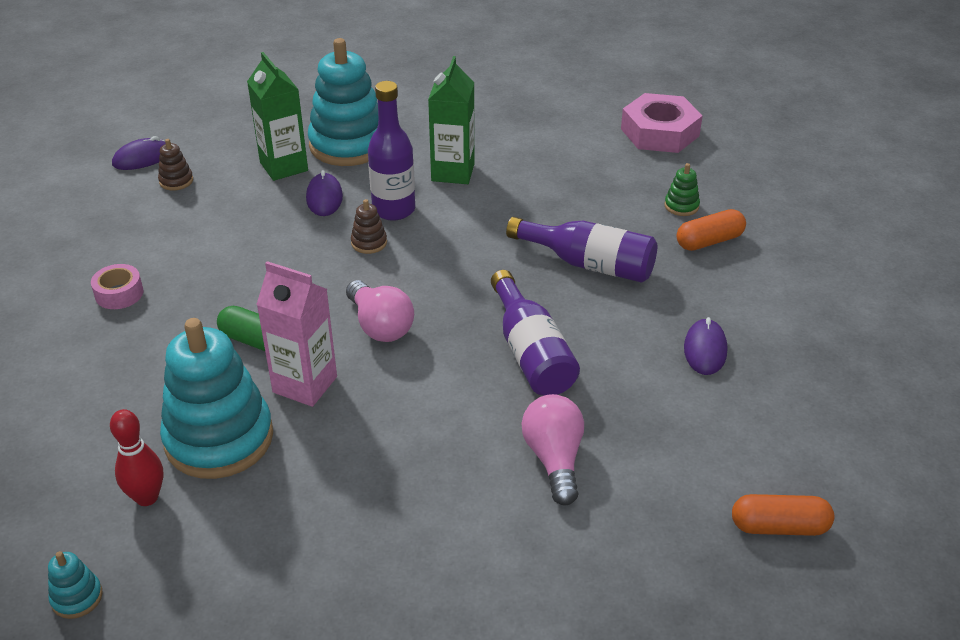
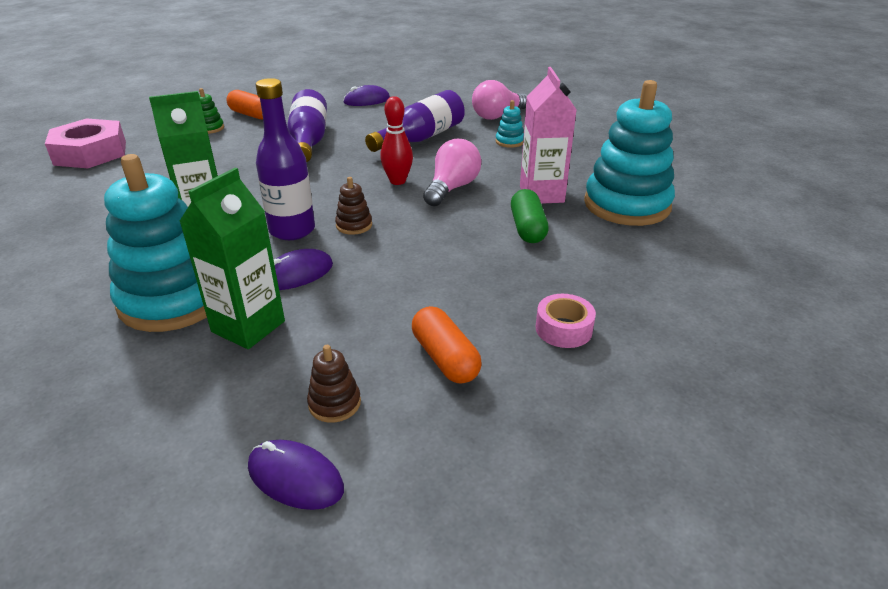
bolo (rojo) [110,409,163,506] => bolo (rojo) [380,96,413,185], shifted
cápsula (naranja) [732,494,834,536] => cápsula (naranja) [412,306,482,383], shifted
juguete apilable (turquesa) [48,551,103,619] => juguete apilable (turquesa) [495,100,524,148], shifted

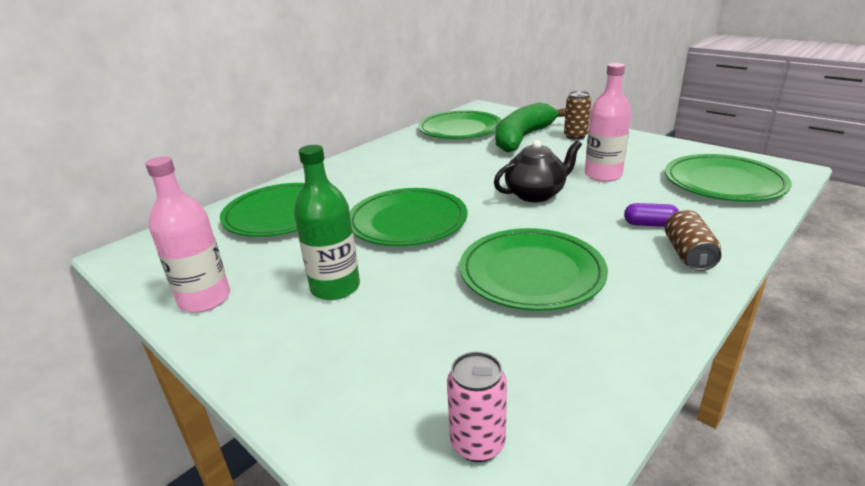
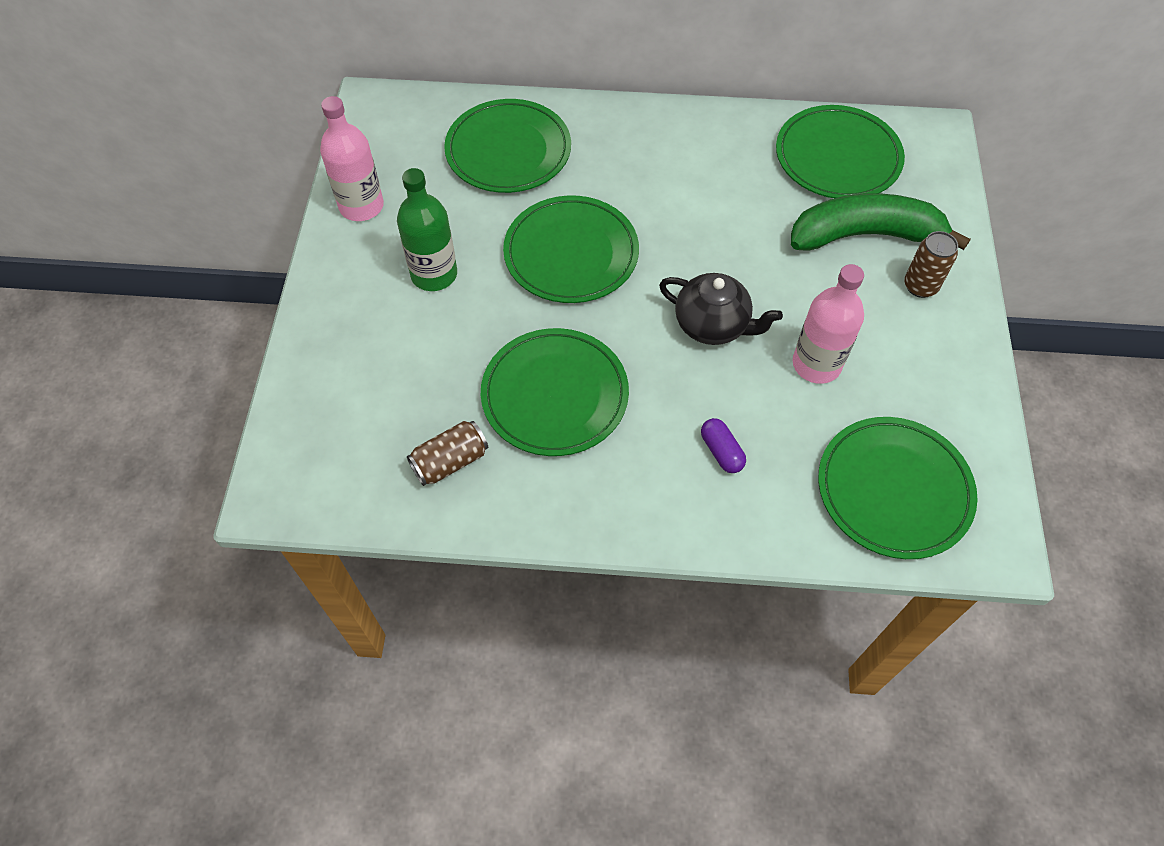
lata (marrón) [665,210,722,271] => lata (marrón) [407,421,488,486], shifted
lata (rosa) [447,352,507,462] => nothing

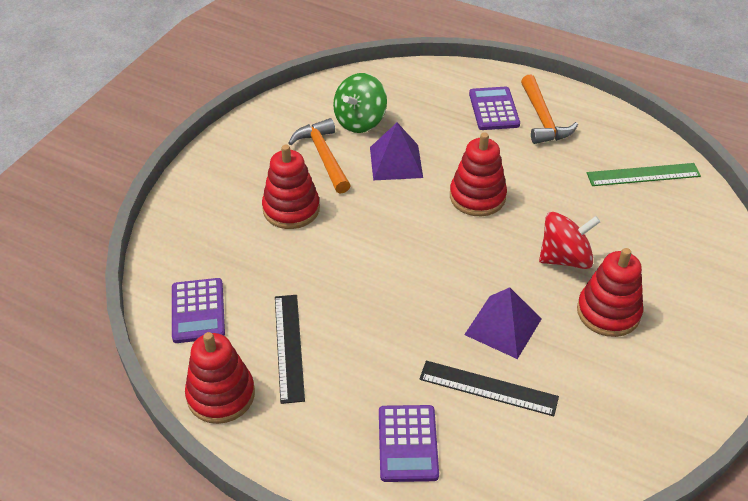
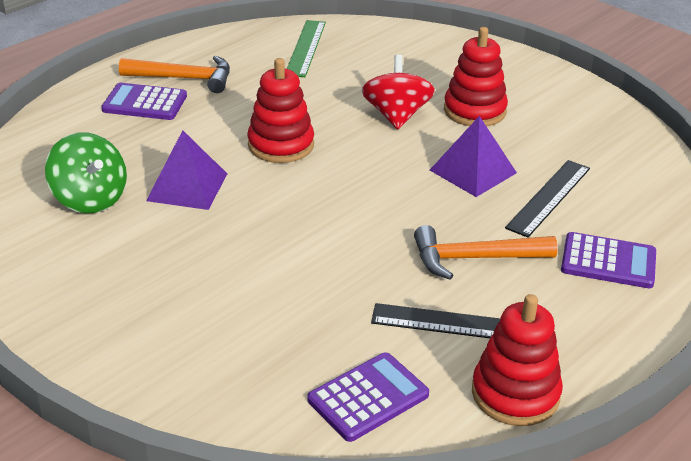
calculadora (morado) [172,278,225,343] => calculadora (morado) [307,352,429,442], 45 degrees counterclockwise
martillo (naranja) [289,118,351,194] => martillo (naranja) [414,225,558,280], shifted
juguete apilable (rojo) [262,145,320,229] => nothing

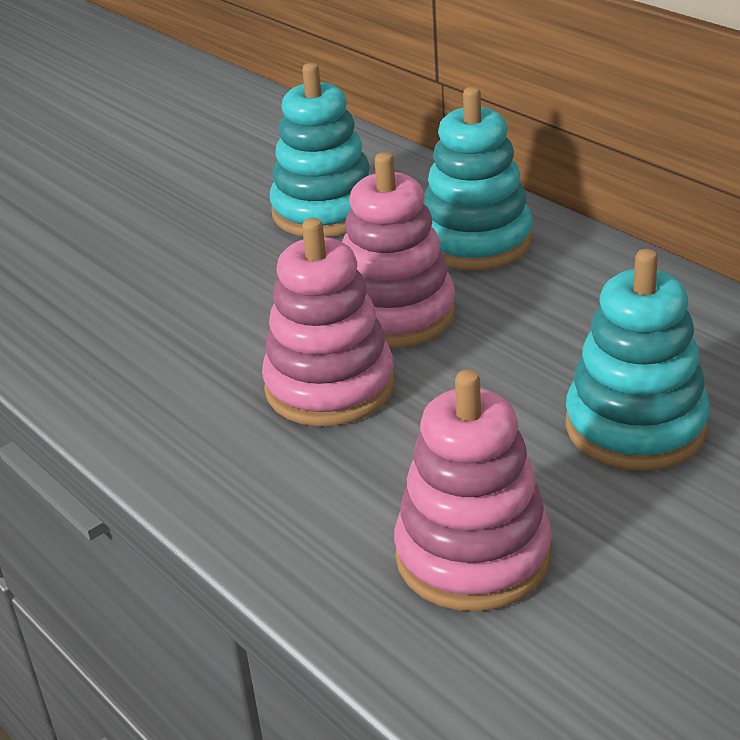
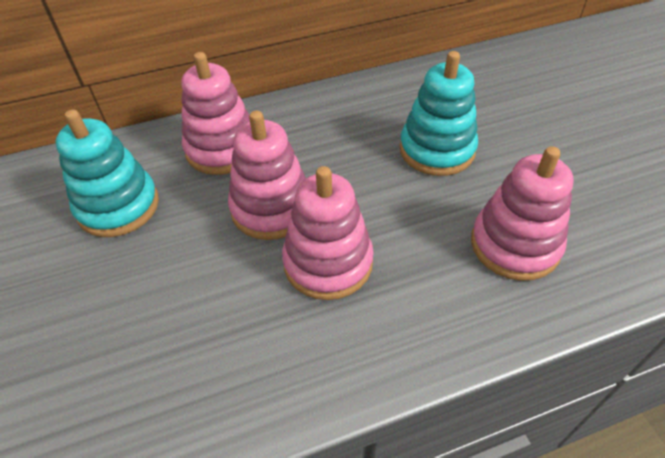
juguete apilable (turquesa) [423,87,532,270] => juguete apilable (rosa) [181,52,250,175]

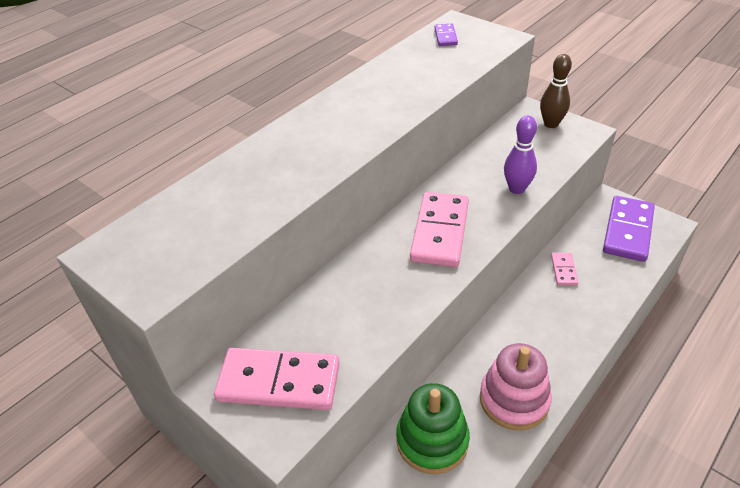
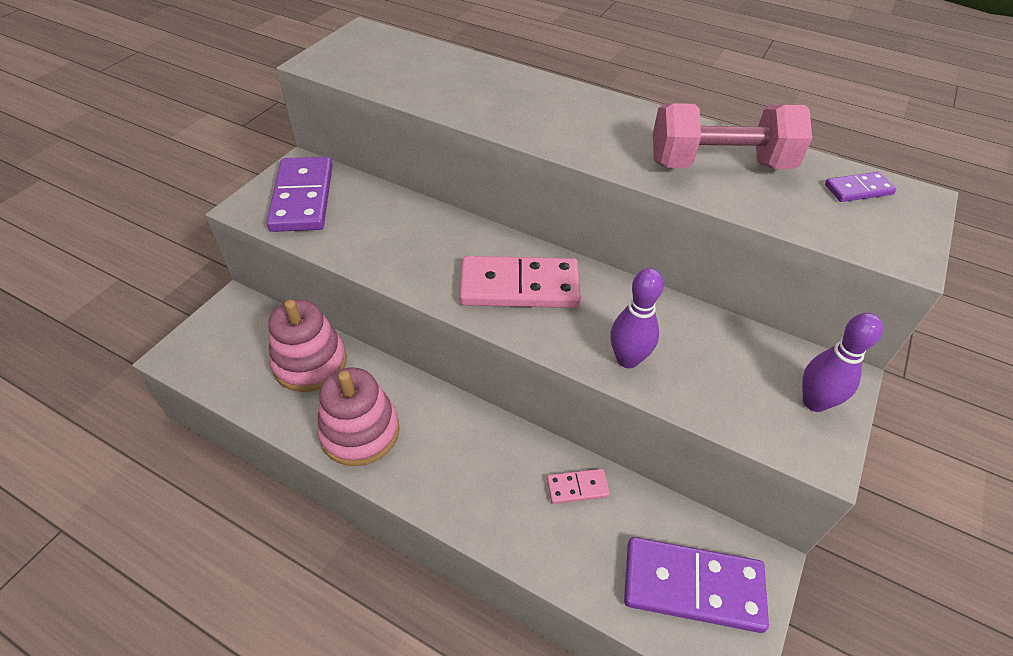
ficha de dominó (rosa) [214,348,340,410] => ficha de dominó (morado) [267,157,333,232]
juguete apilable (verde) [396,383,470,474] => juguete apilable (rosa) [268,300,347,392]
nothing => mancuerna (rosa) [653,103,812,169]
bolo (marrón) [540,54,572,128] => bolo (morado) [802,313,883,412]

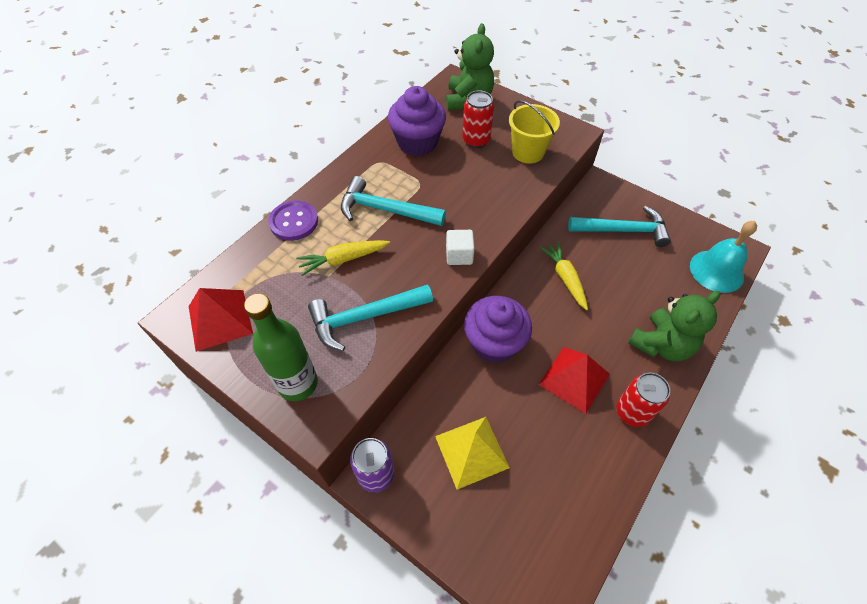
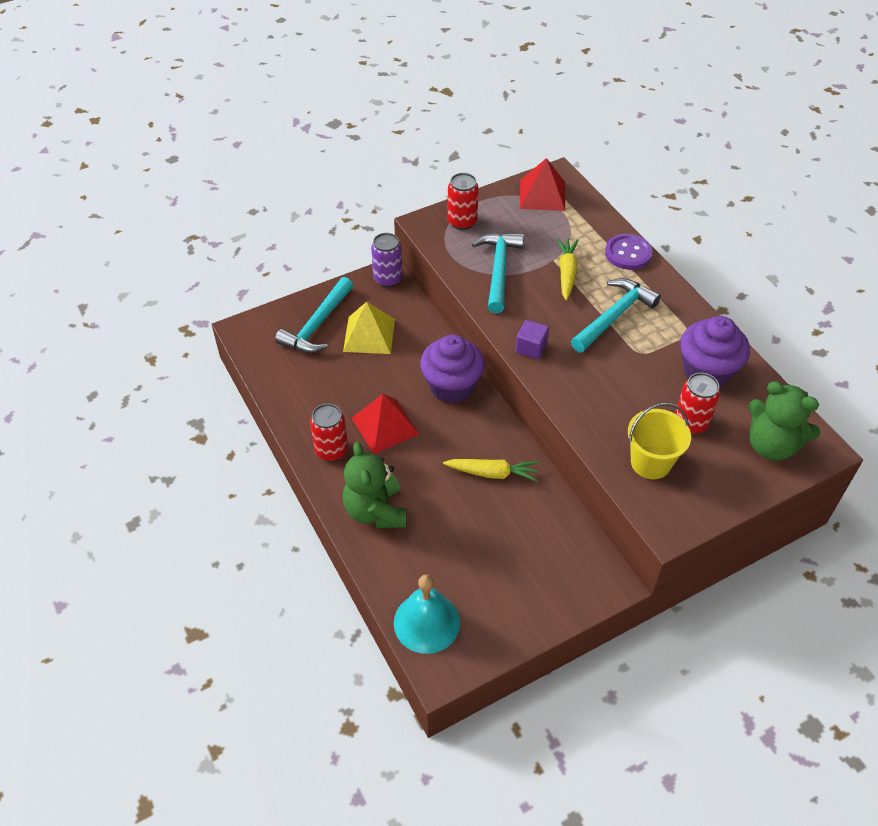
martillo (turquesa) [568,206,671,247] => martillo (turquesa) [275,277,353,353], shifted
botella (verde) [244,293,318,401] => lata (rojo) [448,173,479,230]
cubo (blanco) [446,230,475,265] => cubo (morado) [516,320,549,360]

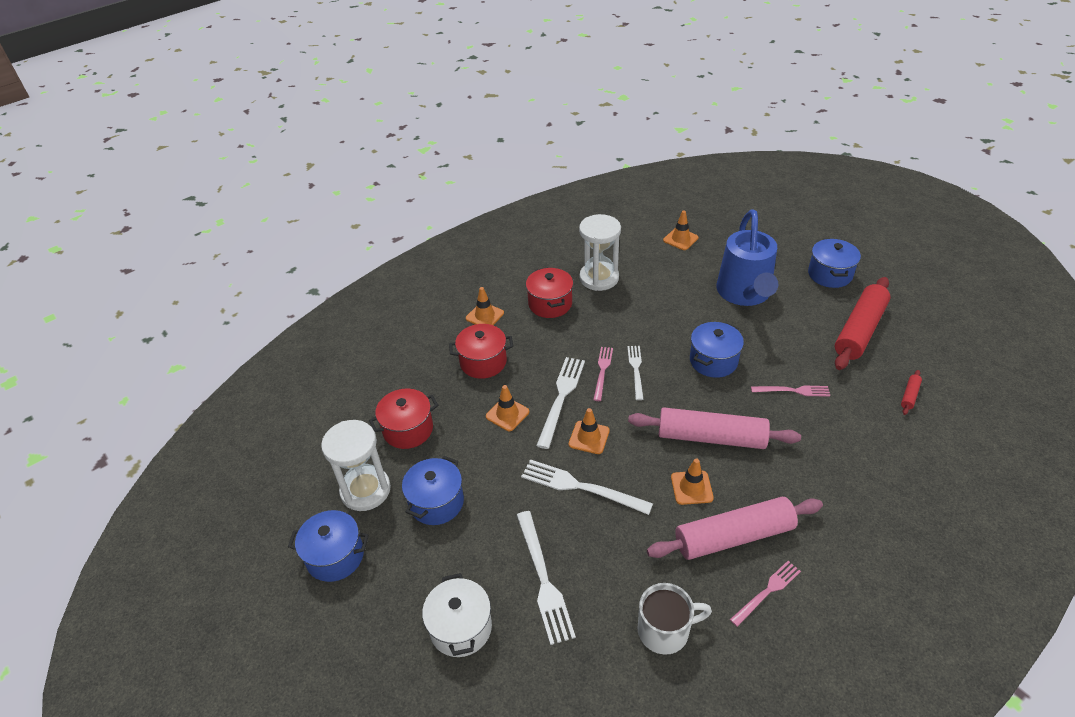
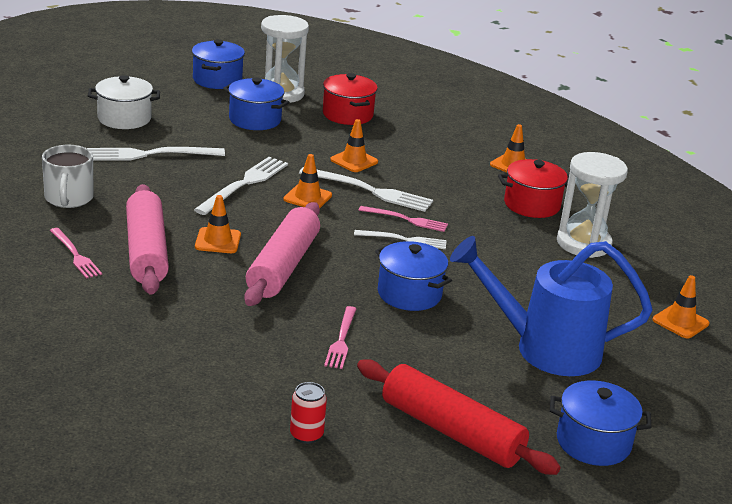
rodillo (rojo) [901,370,922,415] => lata (rojo) [290,382,327,444]
olla (rojo) [449,324,513,379] => nothing

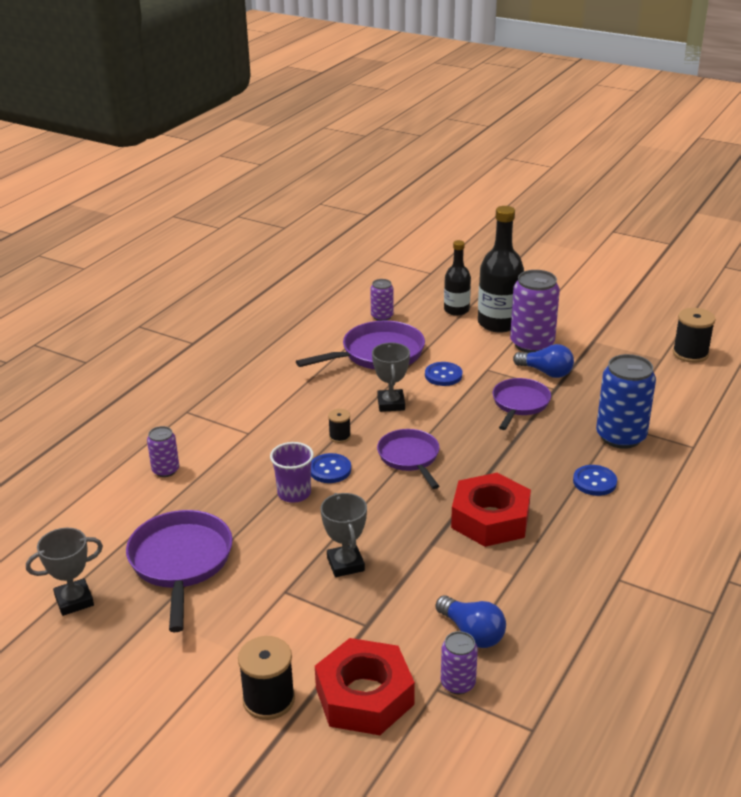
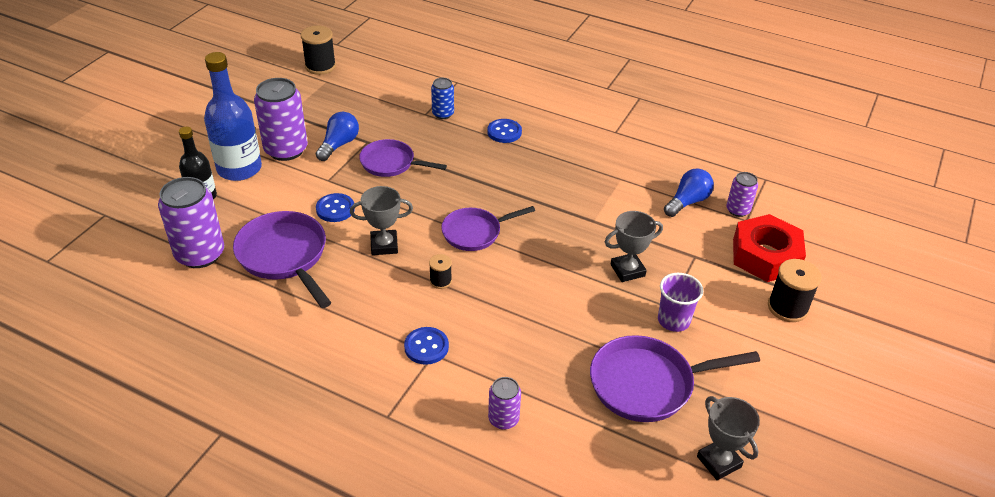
lata (morado) [370,279,394,321] => lata (morado) [158,177,224,268], x1.88
botella (negro) [478,206,524,333] => botella (azul) [204,52,262,181]
botón (azul) [311,453,351,483] => botón (azul) [404,327,449,365], shifted
lata (azul) [596,354,656,449] => lata (azul) [431,78,454,119], x0.53
vaso (morado) [270,442,314,503] => vaso (morado) [658,273,703,332], shifted
tuerca (rojo) [451,473,531,547] => nothing

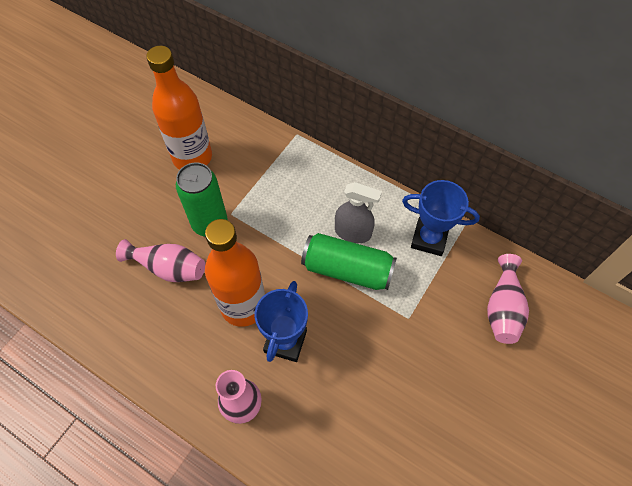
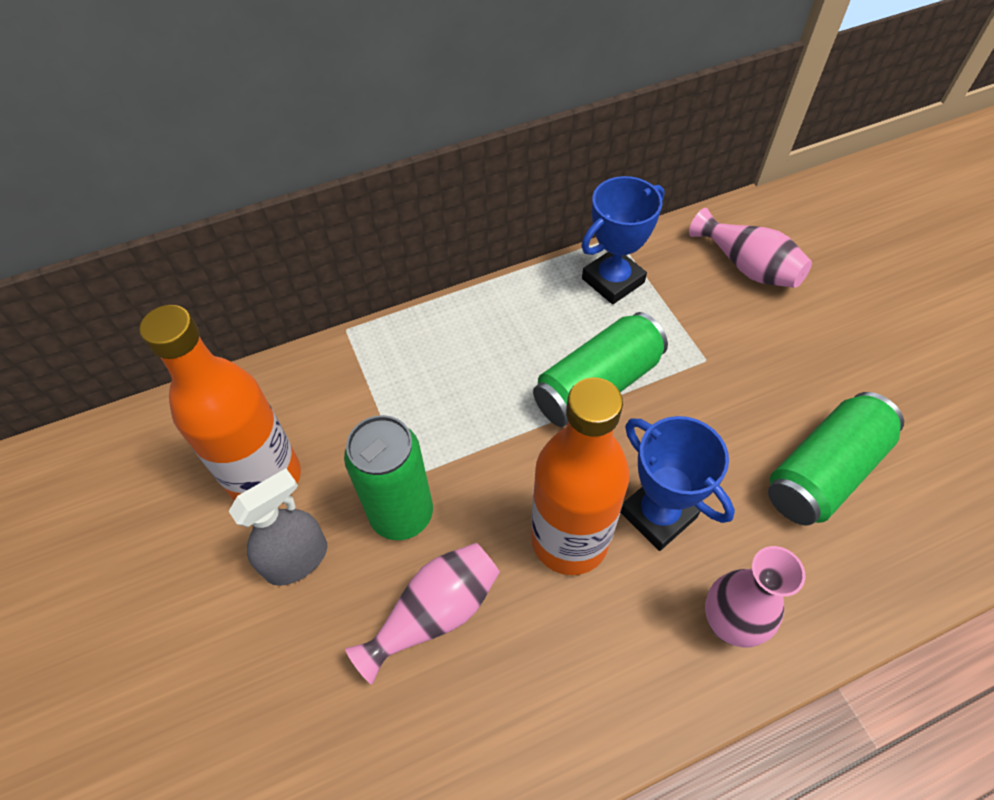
pulverizador (gris) [335,182,382,243] => pulverizador (gris) [229,468,327,586], shifted
nothing => lata (verde) [768,392,904,526]

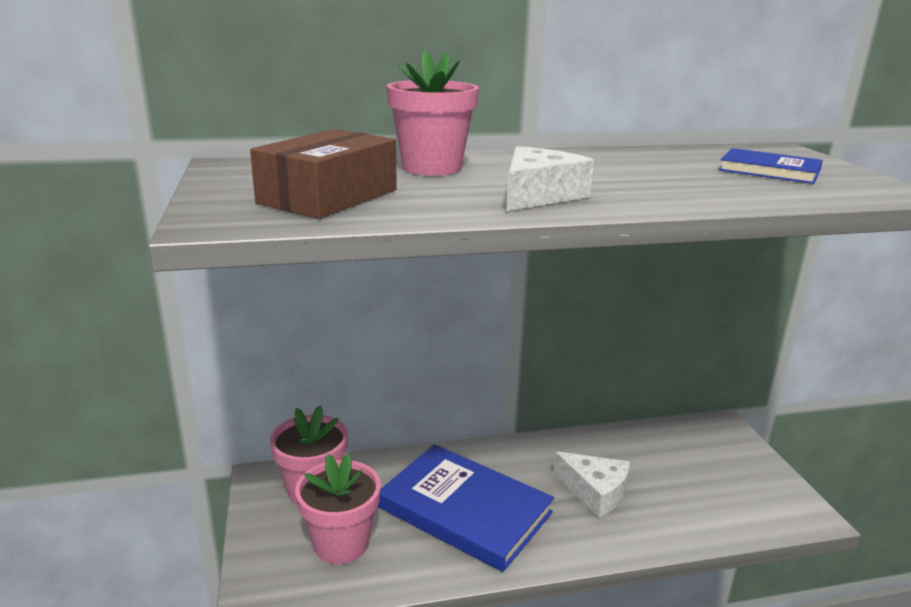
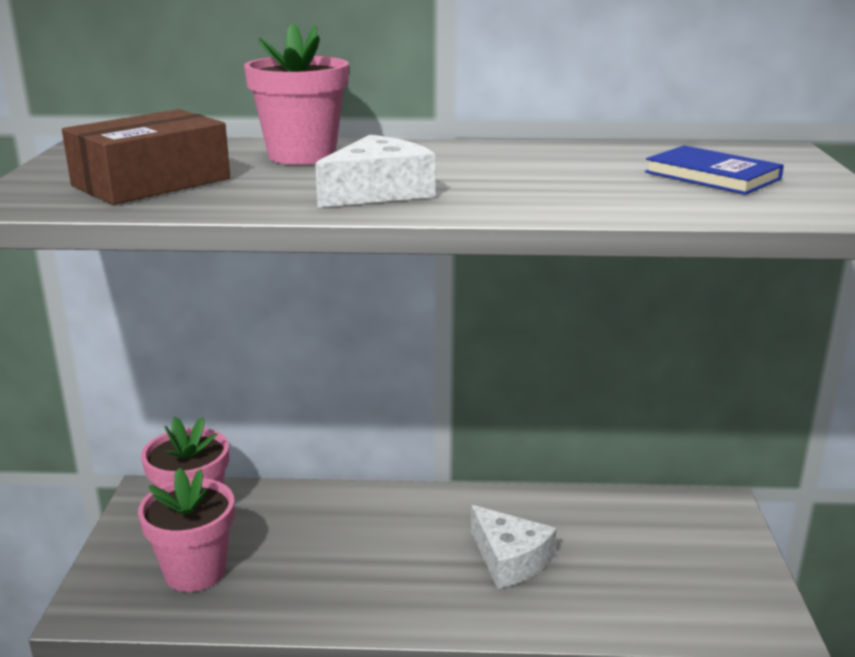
libro (azul) [378,444,554,572] => nothing

